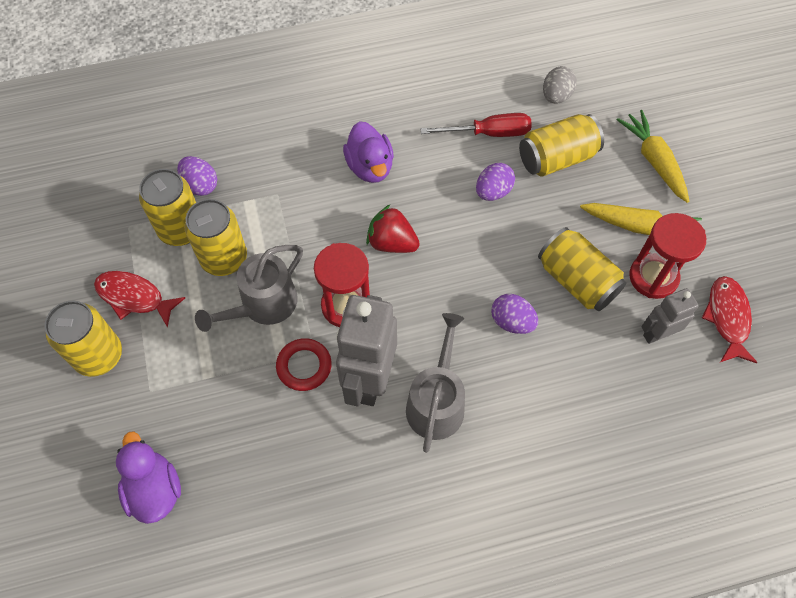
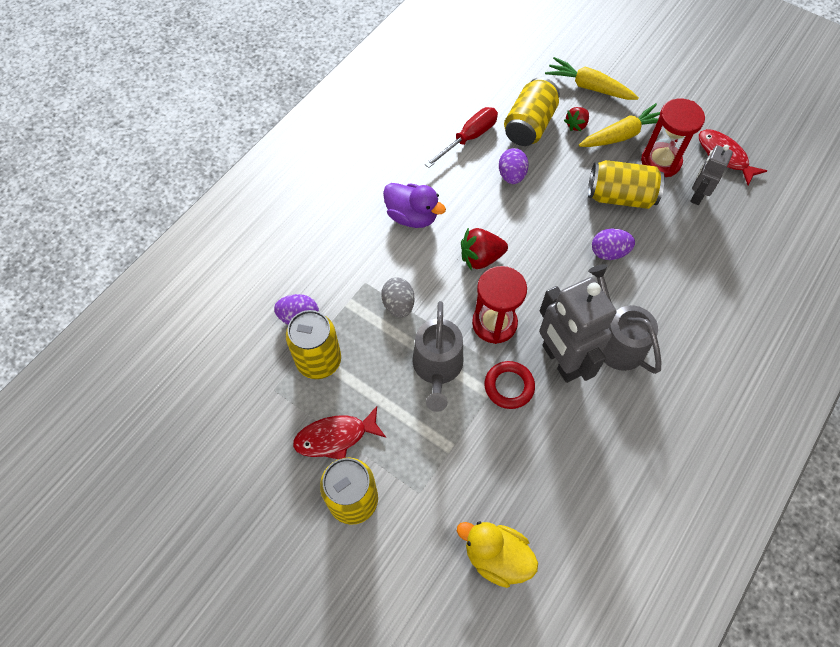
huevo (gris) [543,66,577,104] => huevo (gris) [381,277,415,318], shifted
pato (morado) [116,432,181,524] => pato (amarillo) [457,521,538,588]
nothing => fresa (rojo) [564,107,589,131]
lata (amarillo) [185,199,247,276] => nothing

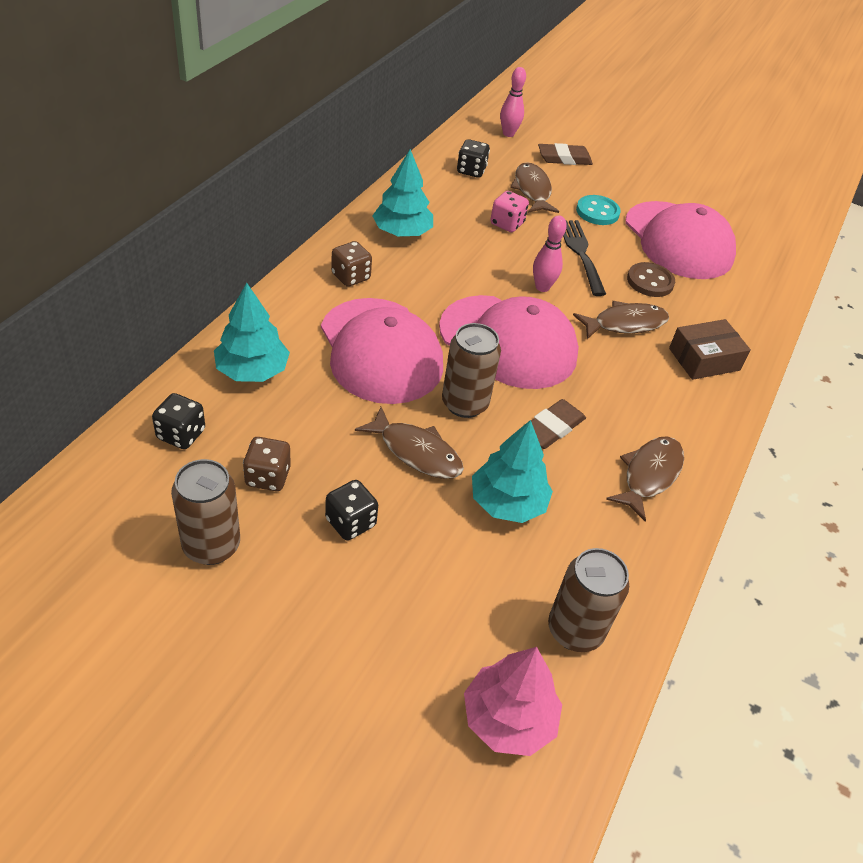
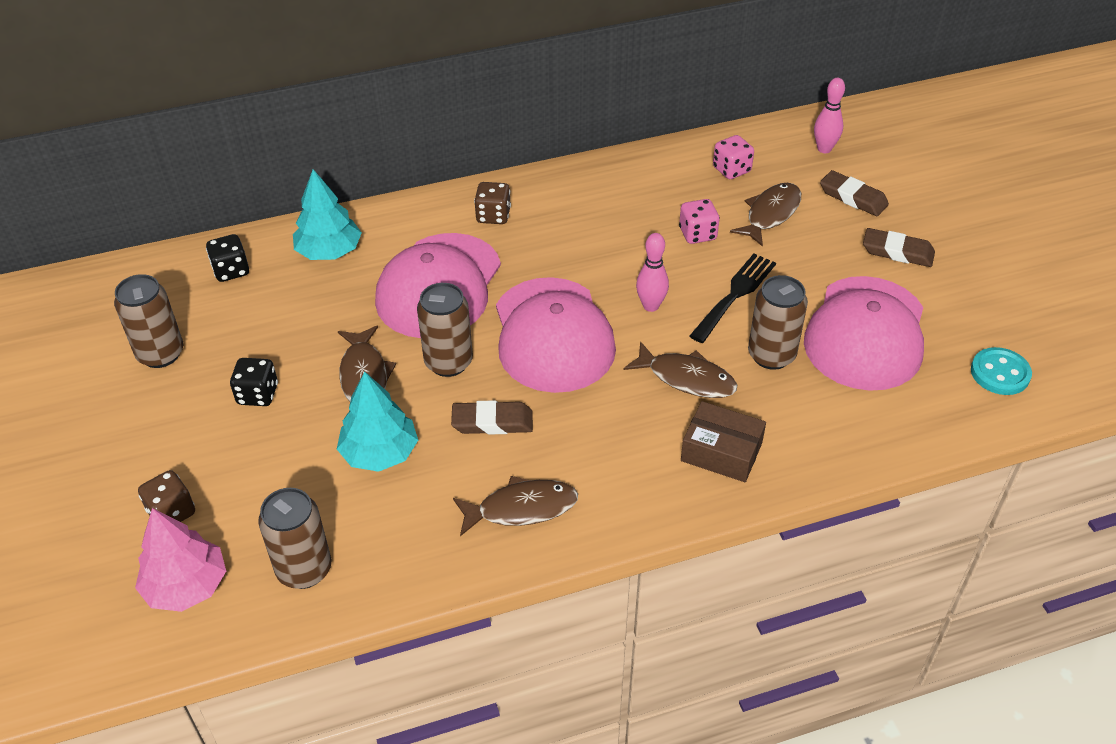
dado (marrón) [243,437,291,491] => dado (marrón) [138,470,195,522], shifted
dado (negro) [457,139,490,178] => dado (rosa) [713,135,754,179]
botón (marrón) [627,262,675,297] => lata (marrón) [748,275,808,370]
nothing => goma de borrar (marrón) [863,228,935,267]
botón (turquesa) [576,195,621,225] => botón (turquesa) [971,347,1032,395], shifted
árbol (turquesa) [372,149,433,236] => nothing

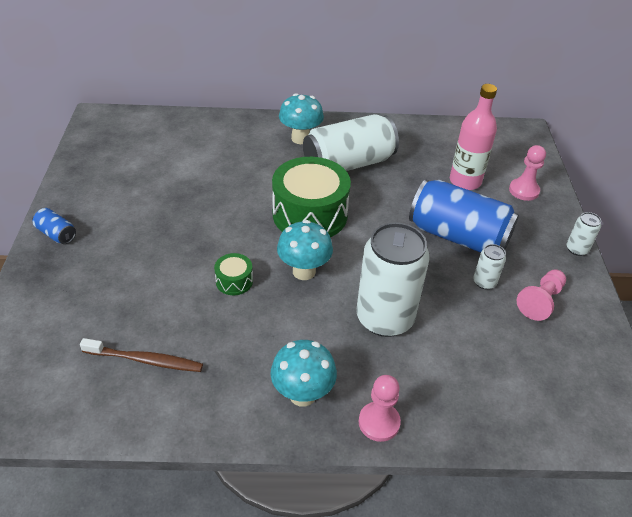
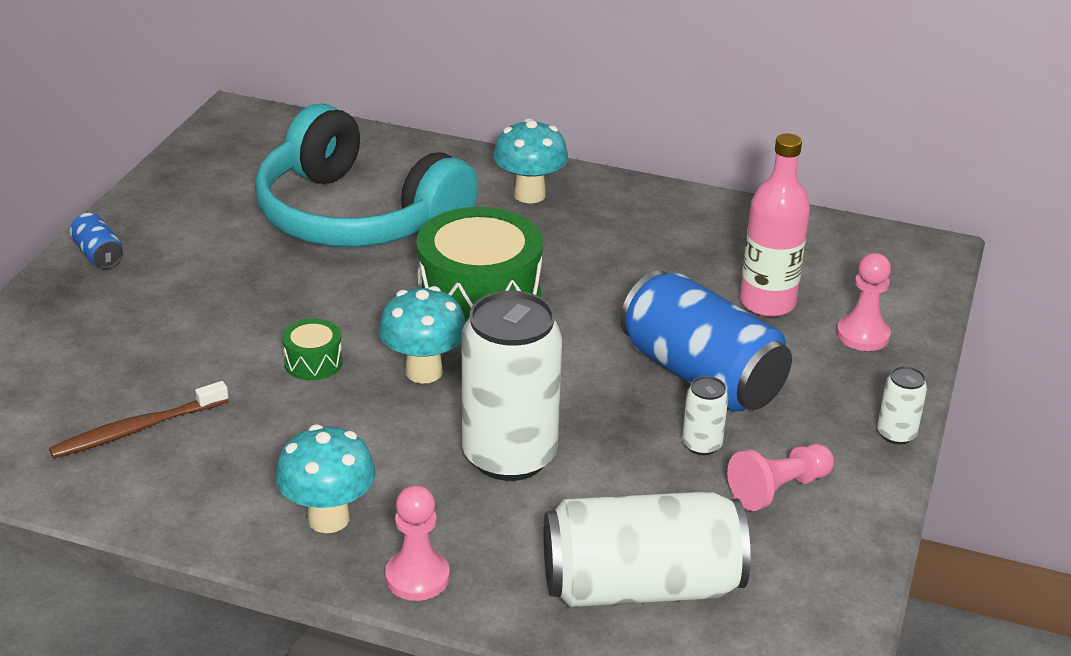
cepillo de dientes (marrón) [80,338,203,372] => cepillo de dientes (marrón) [49,381,229,458], 120 degrees clockwise
nothing => auriculares (turquesa) [255,104,478,247]
lata (blanco) [303,114,399,171] => lata (blanco) [544,491,751,607], shifted

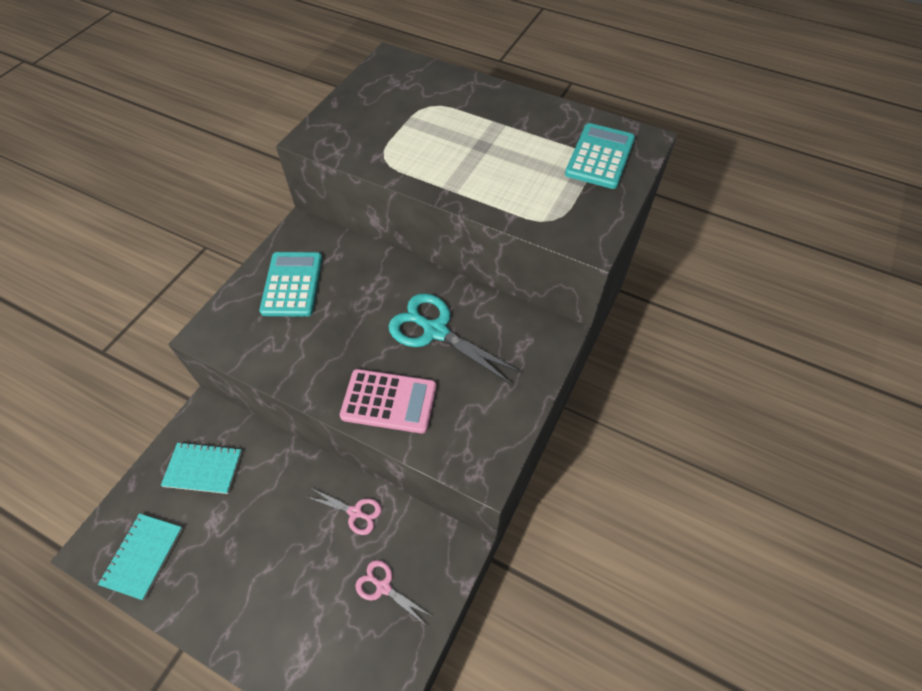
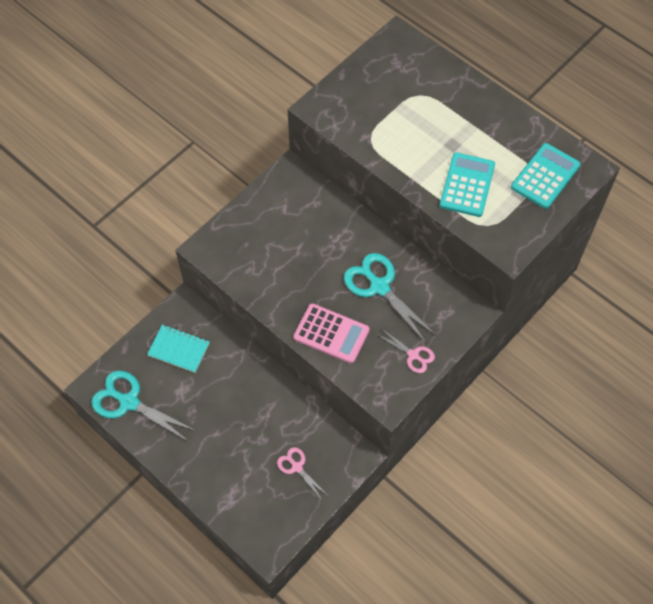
cuaderno (turquesa) [98,513,183,600] => tijeras (turquesa) [91,371,196,442]
tijeras (rosa) [307,488,382,535] => tijeras (rosa) [376,329,435,373], shifted
calculadora (turquesa) [259,252,322,317] => calculadora (turquesa) [440,152,495,217], shifted

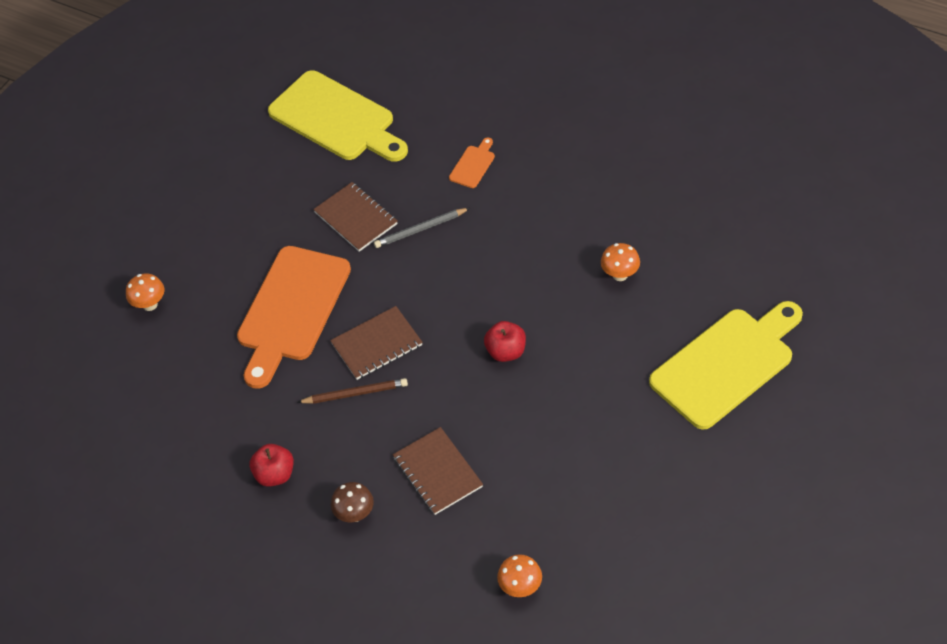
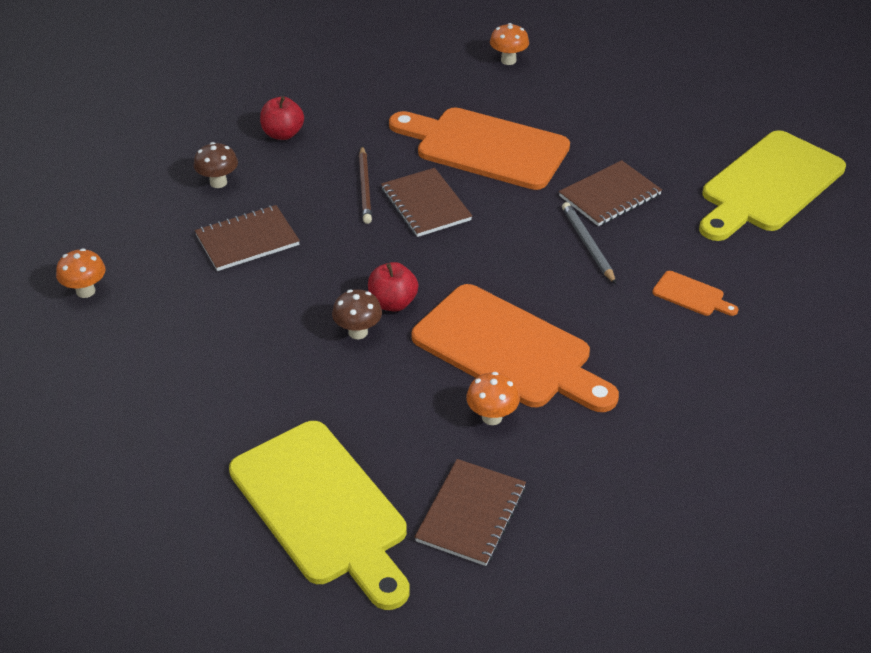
nothing => seta (marrón) [332,289,382,339]
nothing => tabla de cortar (naranja) [412,284,619,412]
nothing => cuaderno (marrón) [415,459,526,566]

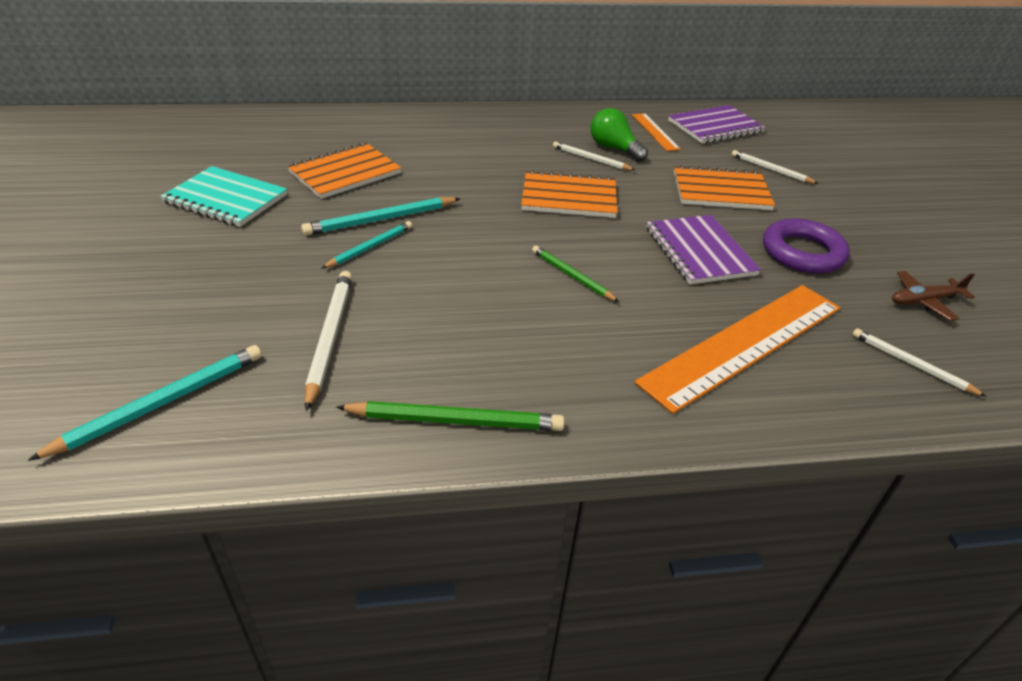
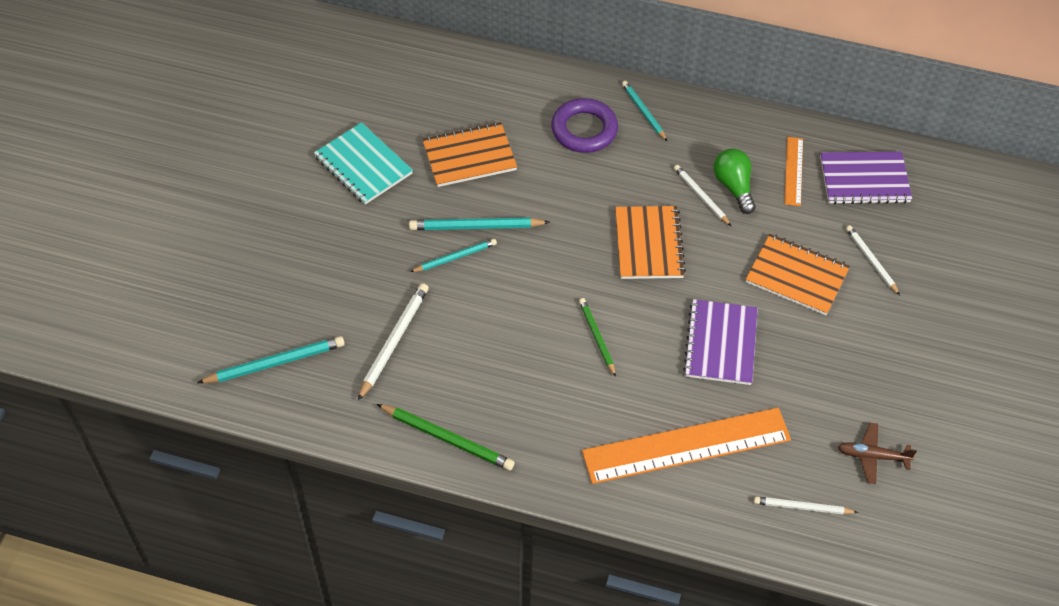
anillo (morado) [763,218,850,273] => anillo (morado) [551,98,618,153], shifted
cuaderno (naranja) [521,170,617,218] => cuaderno (naranja) [615,206,686,279], 60 degrees clockwise
nothing => lápiz (turquesa) [622,81,667,141]
lápiz (blanco) [852,328,987,397] => lápiz (blanco) [754,496,858,515], 60 degrees counterclockwise

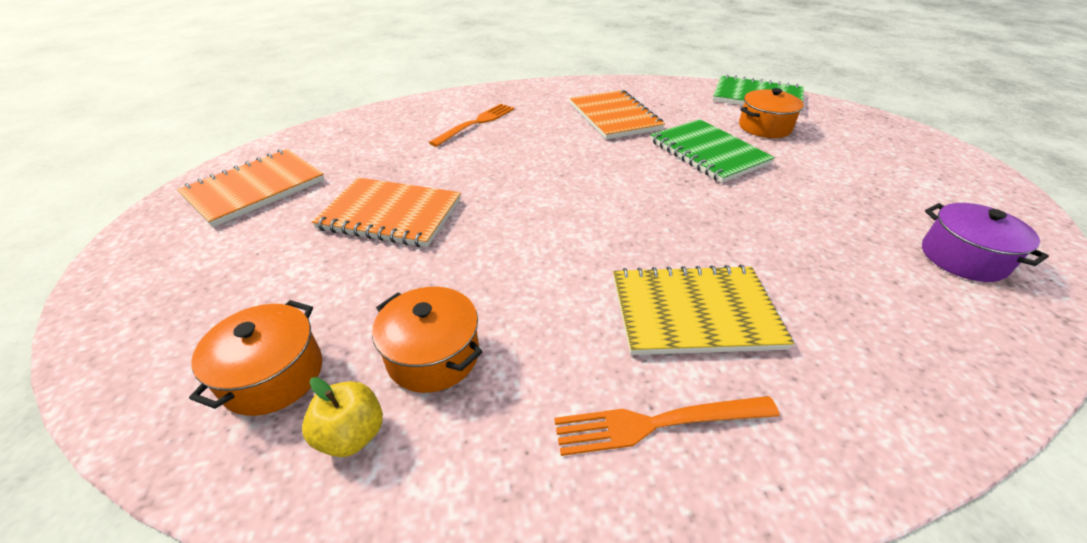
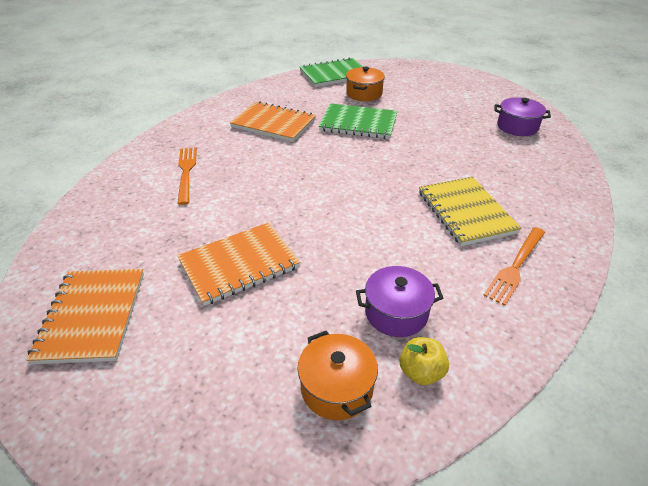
olla (naranja) [372,287,483,393] => olla (morado) [356,266,443,337]
cuaderno (amarillo) [613,265,794,355] => cuaderno (amarillo) [419,177,522,246], 60 degrees counterclockwise

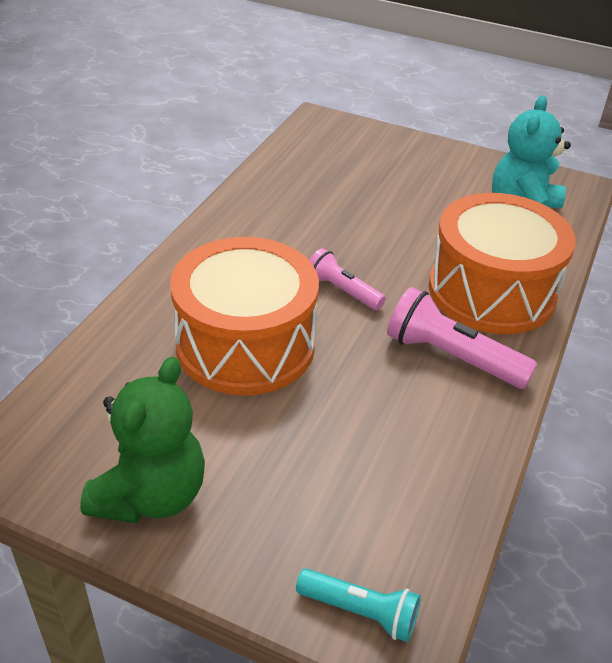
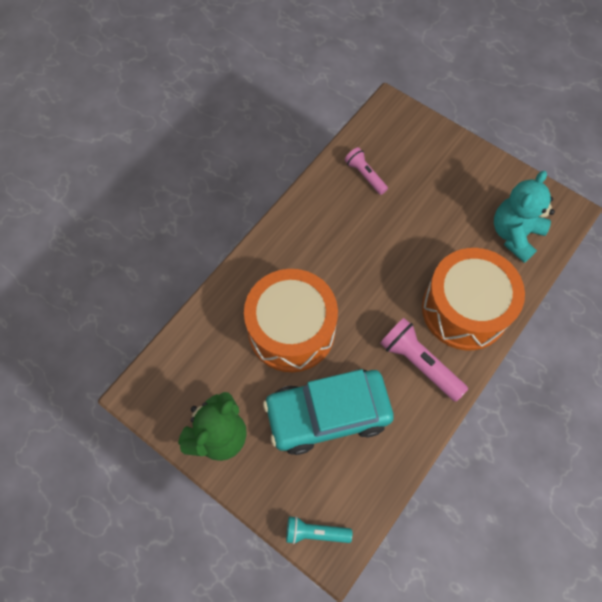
nothing => coche (turquesa) [263,369,394,455]
lámpara de mano (turquesa) [296,568,421,642] => lámpara de mano (turquesa) [286,516,352,544], 150 degrees clockwise
lámpara de mano (rosa) [309,248,386,310] => lámpara de mano (rosa) [345,147,388,195], shifted

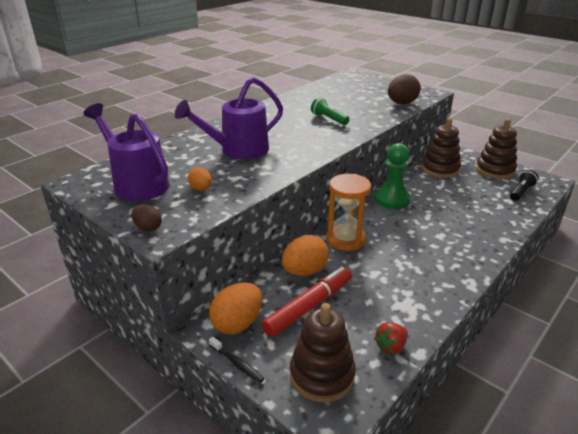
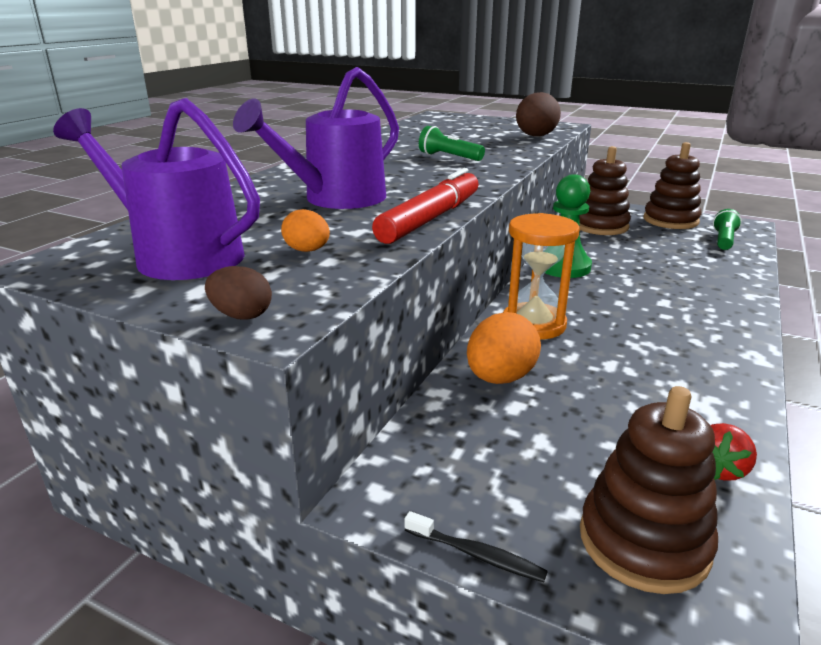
rotulador (rojo) [261,267,352,337] => rotulador (rojo) [372,168,479,244], shifted
lámpara de mano (negro) [510,170,539,201] => lámpara de mano (verde) [713,209,742,250]
huevo (naranja) [209,282,262,335] => nothing

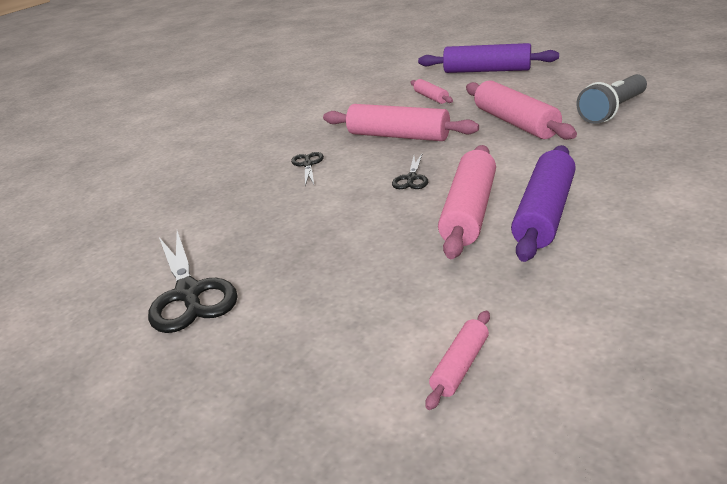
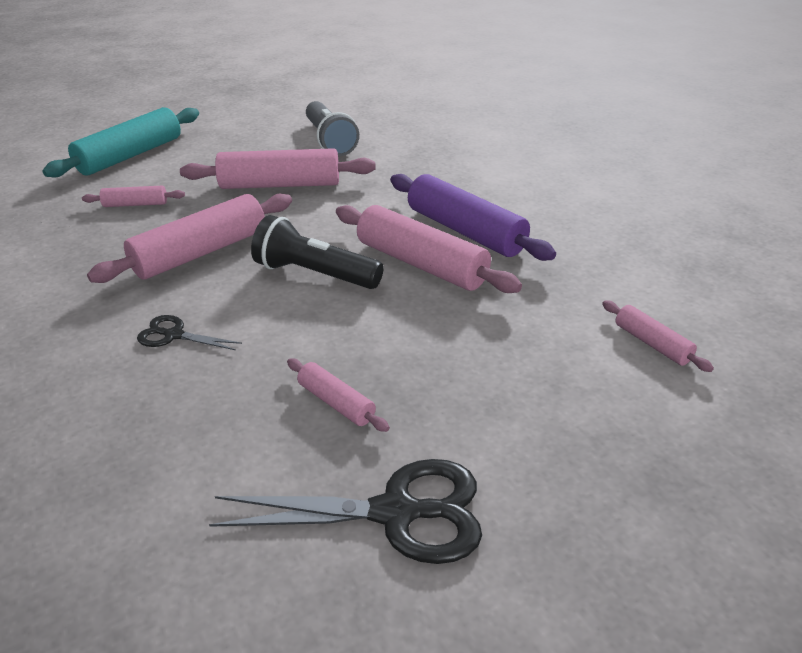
rodillo (morado) [418,43,559,73] => rodillo (turquesa) [42,107,199,177]
tijeras (negro) [392,153,428,189] => lámpara de mano (negro) [251,215,384,289]
nothing => rodillo (rosa) [287,358,390,432]

